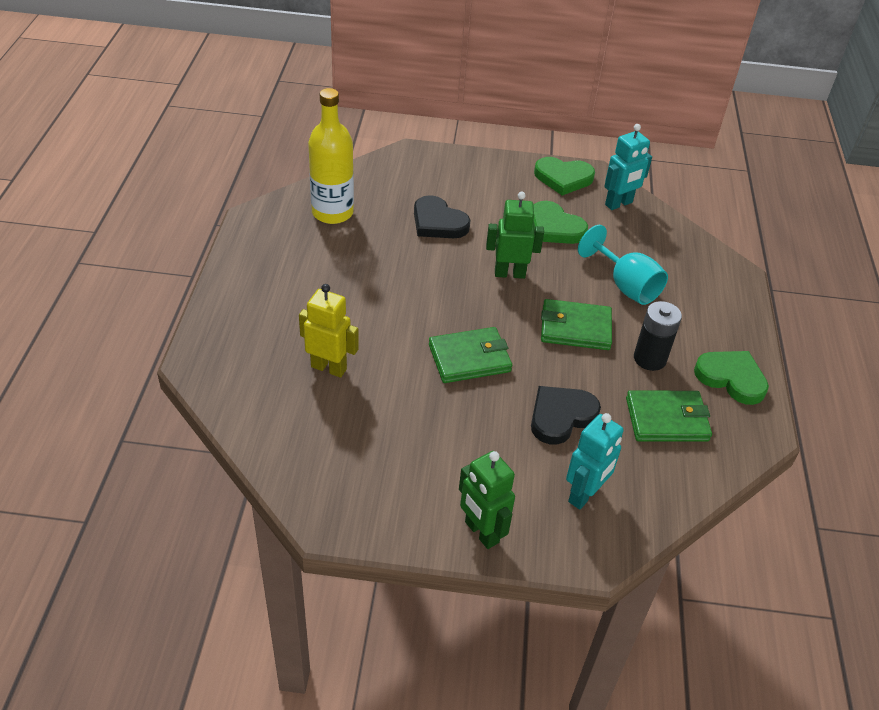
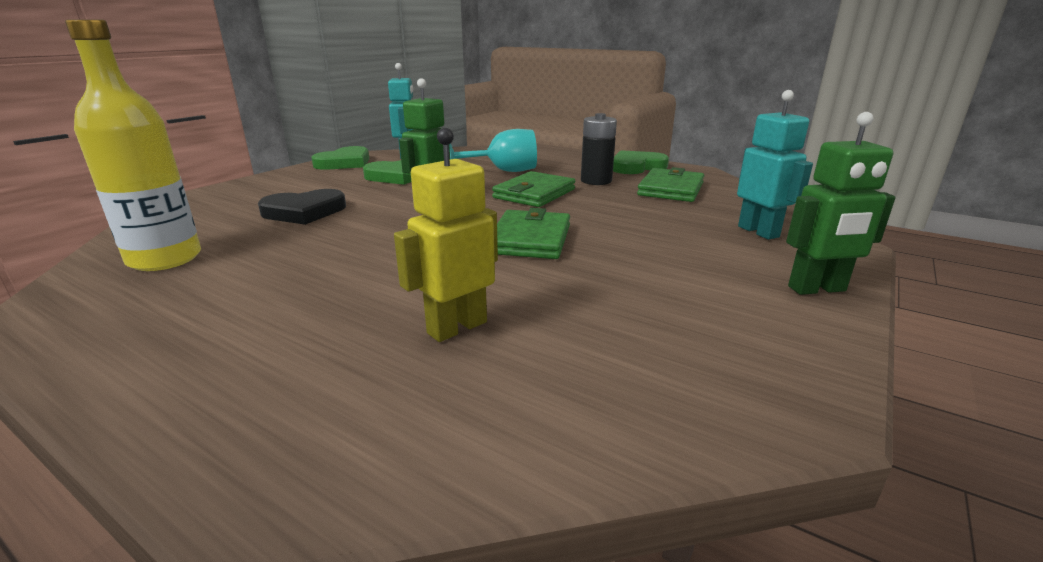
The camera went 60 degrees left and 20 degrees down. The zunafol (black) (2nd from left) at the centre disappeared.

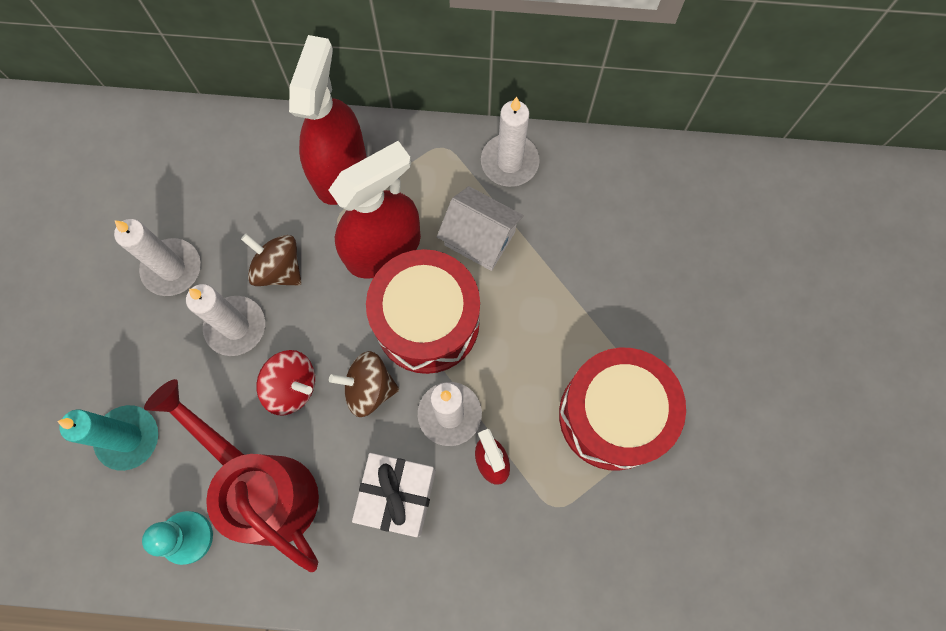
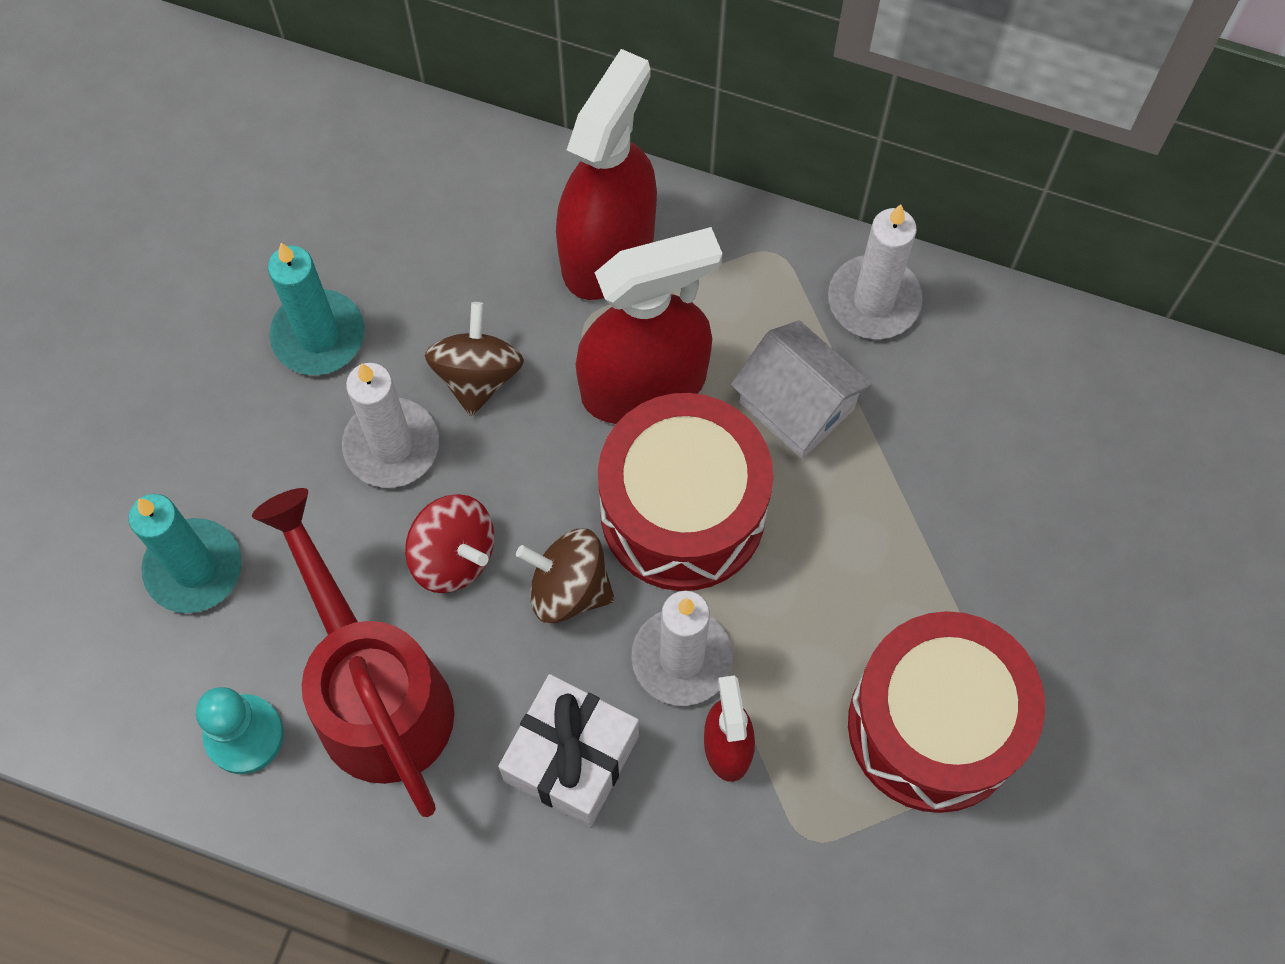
The camera went 15 degrees right and 5 degrees down. The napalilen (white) (1st from left) at the middle left became the napalilen (turquoise) (2nd from left) at the top left. The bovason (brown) (1st from left) at the middle left turned 45 degrees clockwise.

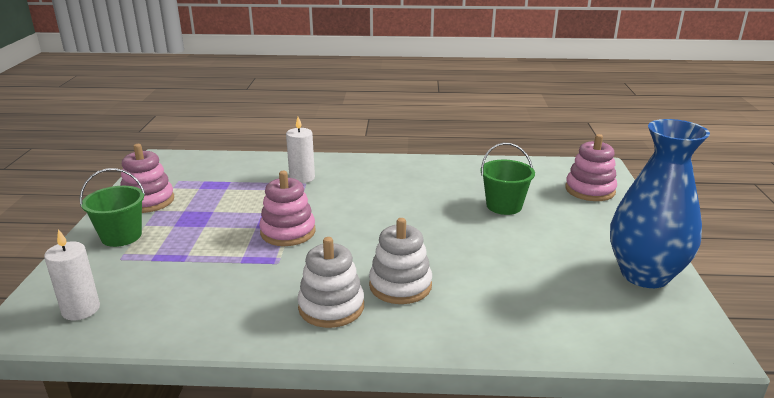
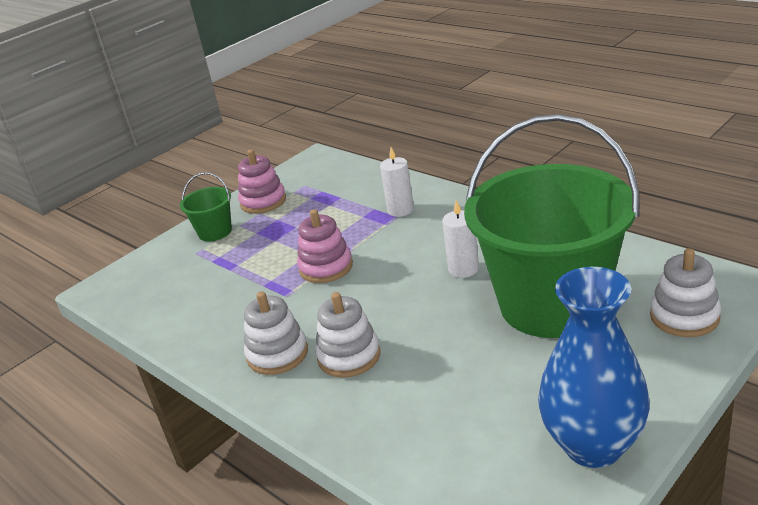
The camera went 45 degrees right and 5 degrees up. The napalilen (white) (1st from left in the first image) moved from the bottom left to the centre. The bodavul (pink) (3rd from left) at the middle right became the bodavul (white) (3rd from left) at the middle right. The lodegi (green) (2nd from left) at the centre changed to 2.43 times the size.

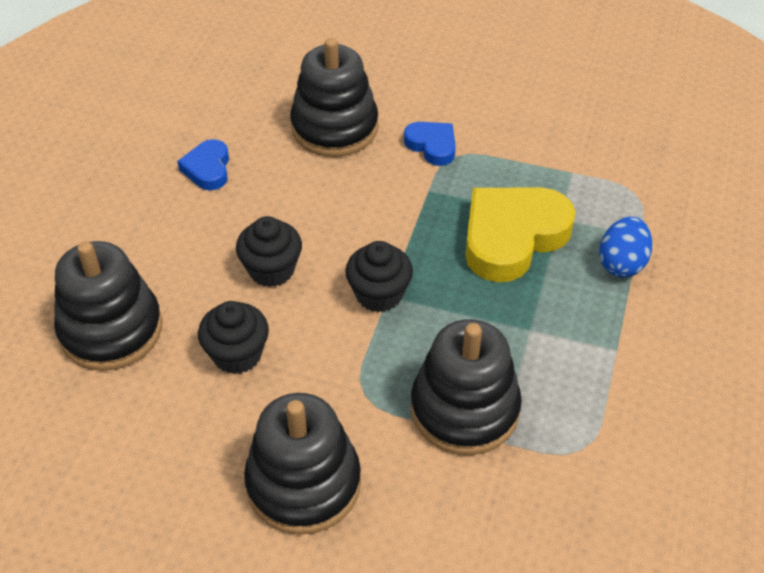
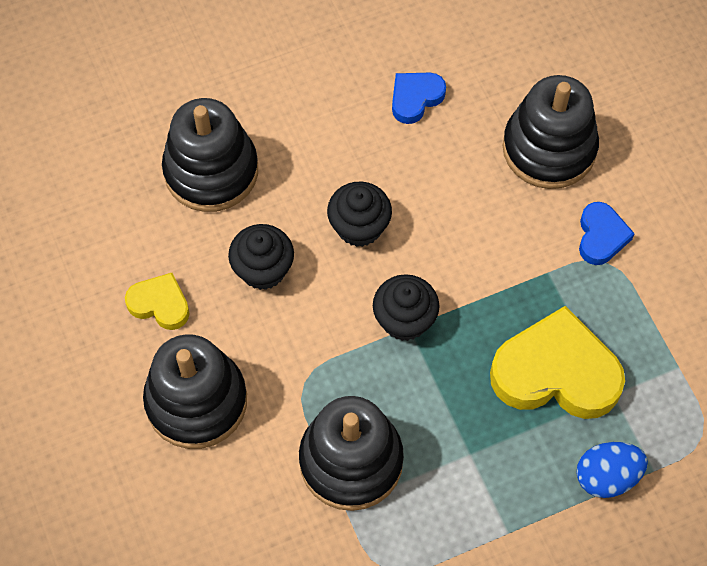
The camera went 50 degrees right and 15 degrees up. The zunafol (yellow) (1st from left) at the middle left appeared.

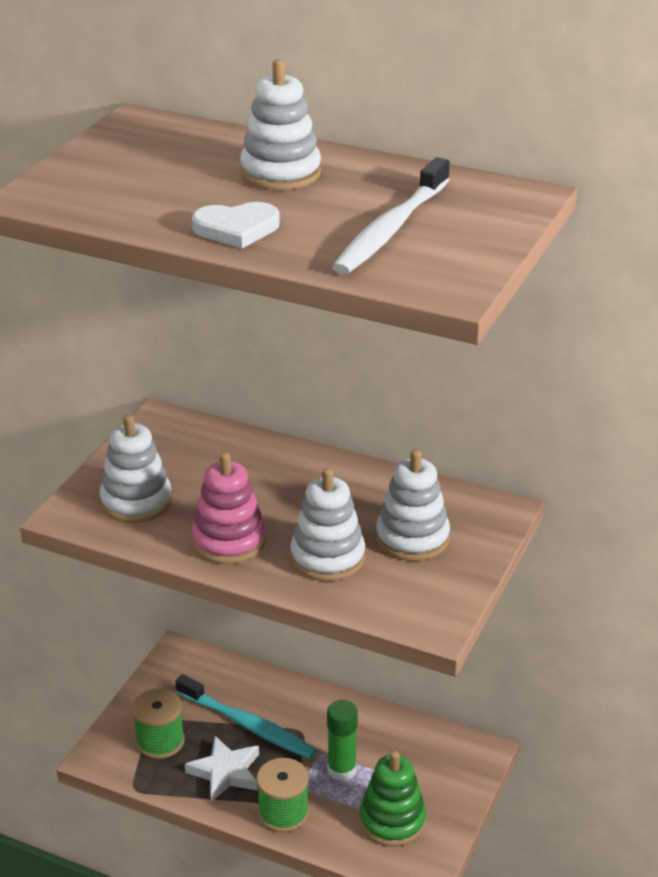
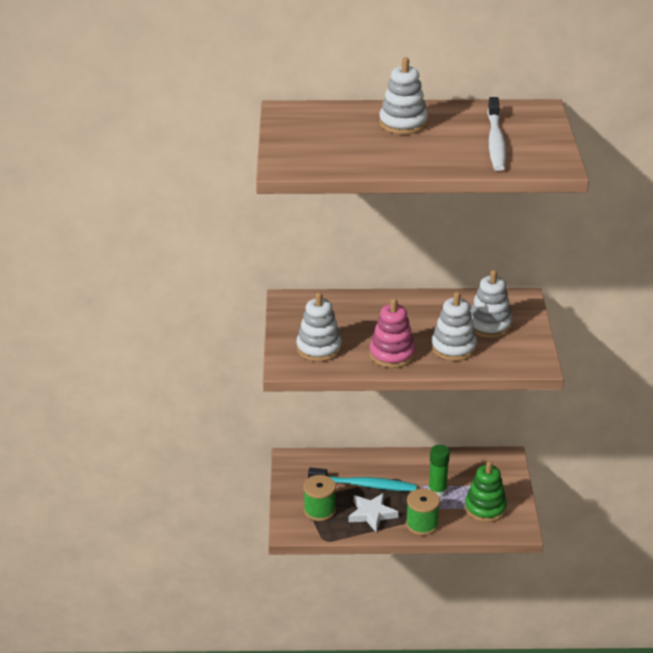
The camera went 25 degrees left and 0 degrees up. The zunafol (white) at the top centre disappeared.

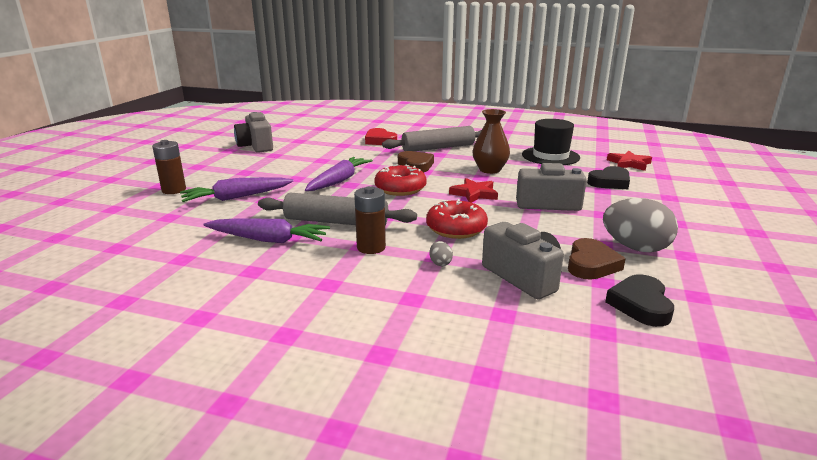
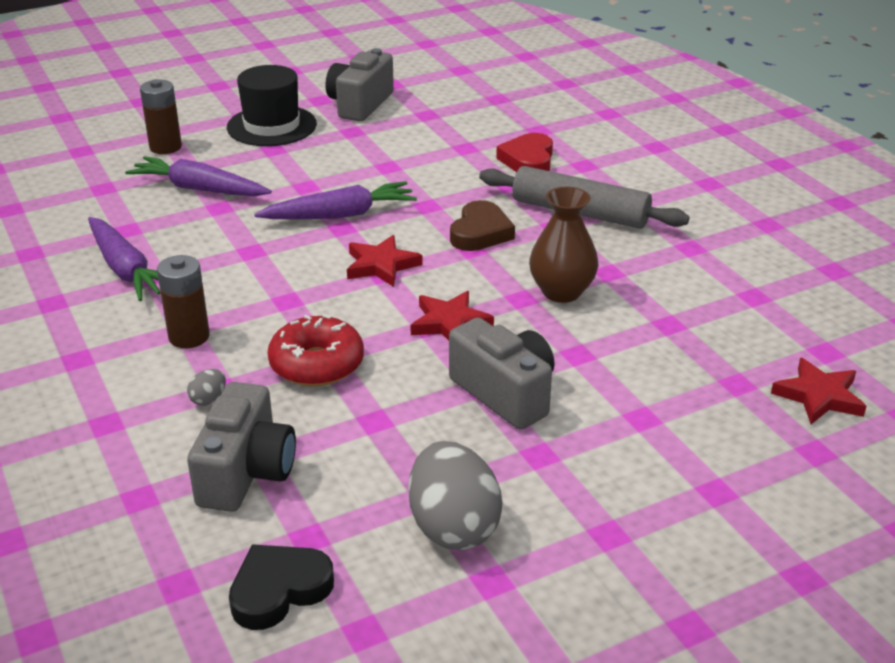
The camera went 45 degrees right and 10 degrees up. The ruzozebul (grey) (1st from left) at the centre disappeared. The zunafol (brown) (2nd from left) at the middle right disappeared. The zunafol (black) (1st from left) at the middle right disappeared. The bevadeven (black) moved from the top right to the top left. The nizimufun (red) (1st from left) at the centre was replaced by the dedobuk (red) (1st from left) at the centre.

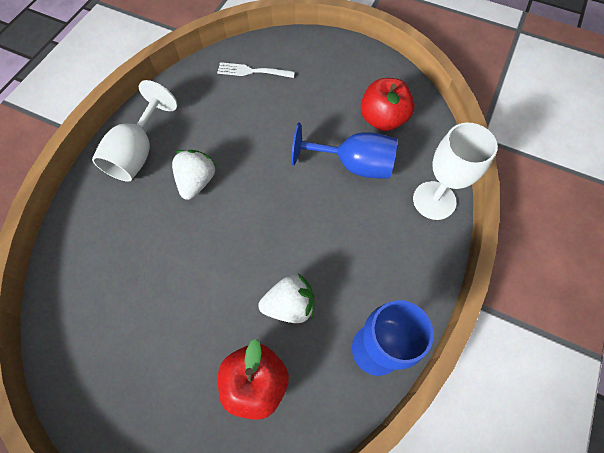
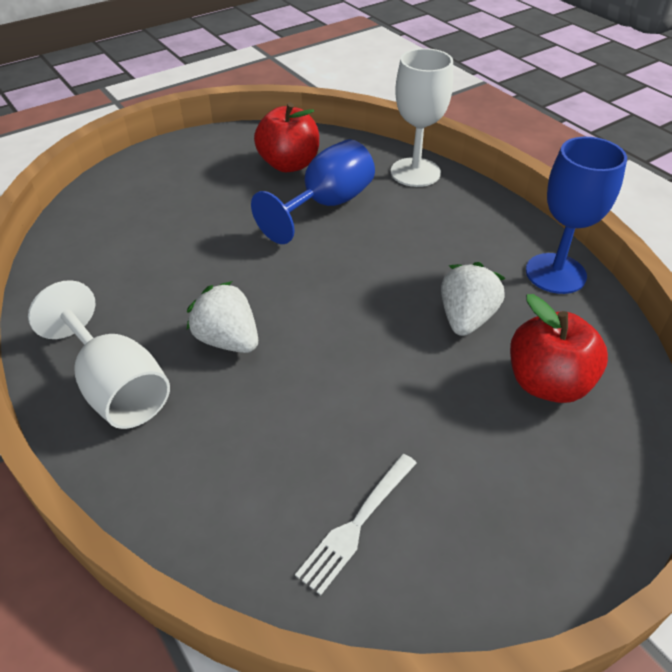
The camera went 60 degrees left and 20 degrees down. The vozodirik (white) moved from the top centre to the bottom centre.

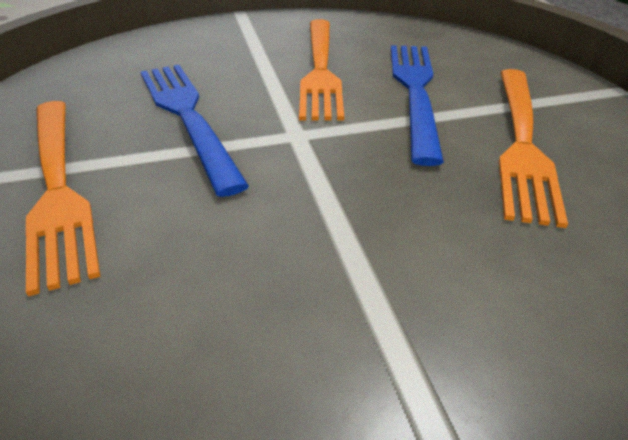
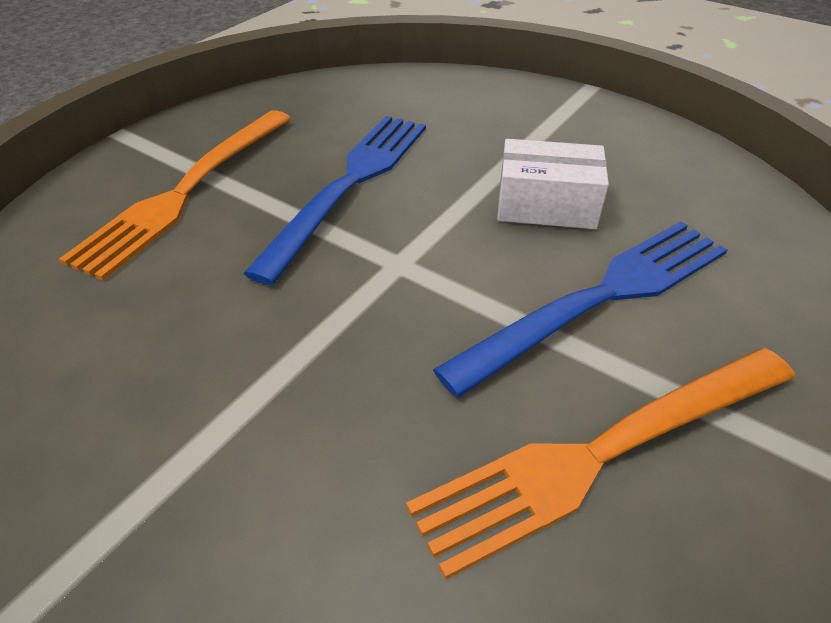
The camera went 50 degrees right and 5 degrees up. The vozodirik (orange) (2nd from left) at the top centre was replaced by the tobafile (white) at the top centre.

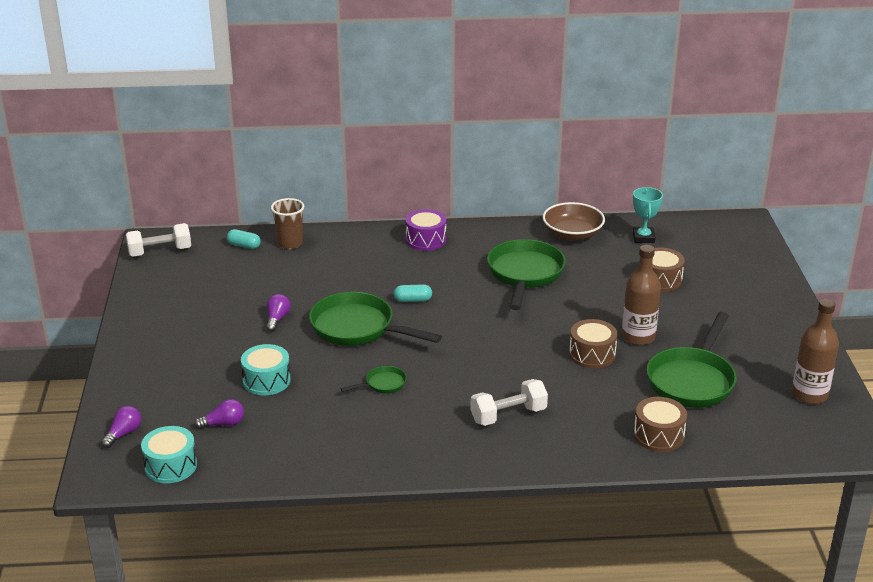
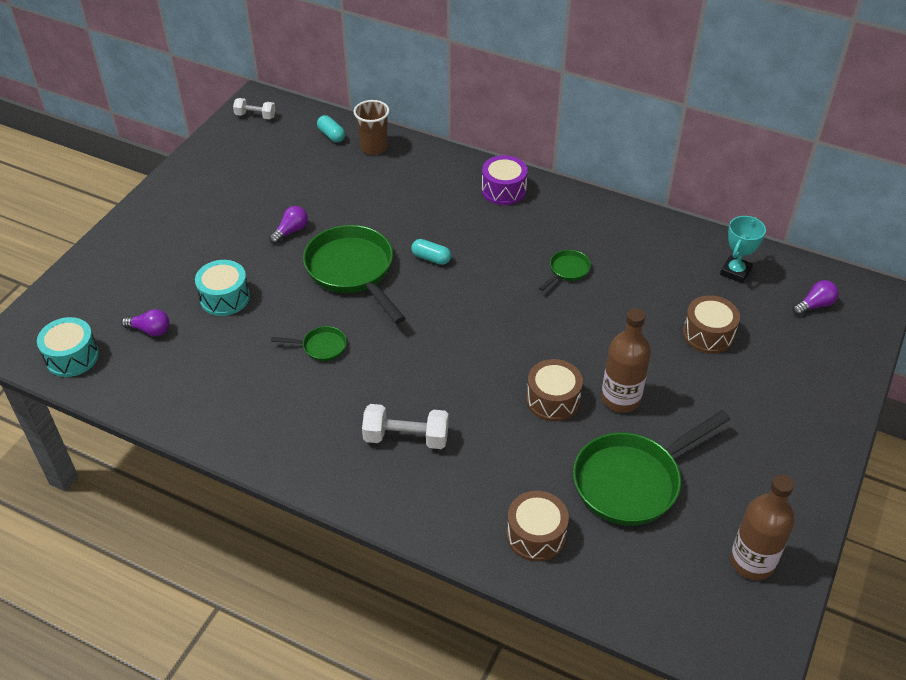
The camera went 30 degrees right and 15 degrees up. The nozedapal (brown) at the centre disappeared. The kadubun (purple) (1st from left in the first image) moved from the bottom left to the middle right. The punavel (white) (1st from left) at the middle left changed to 0.63 times the size. The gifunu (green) (3rd from left) at the centre changed to 0.46 times the size.

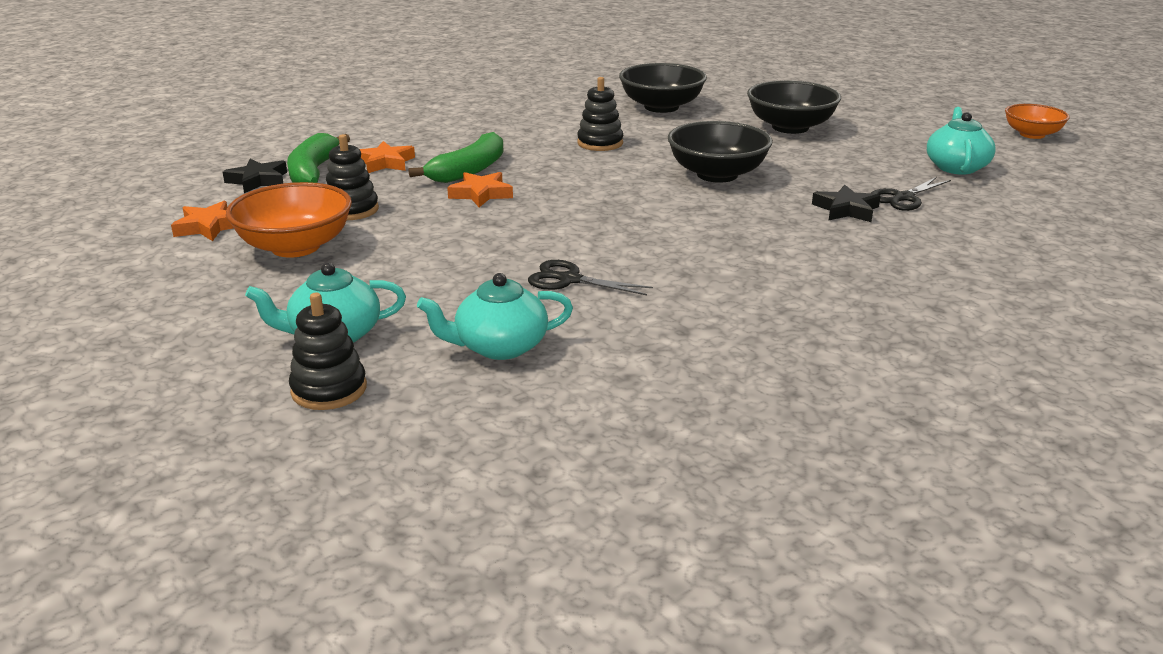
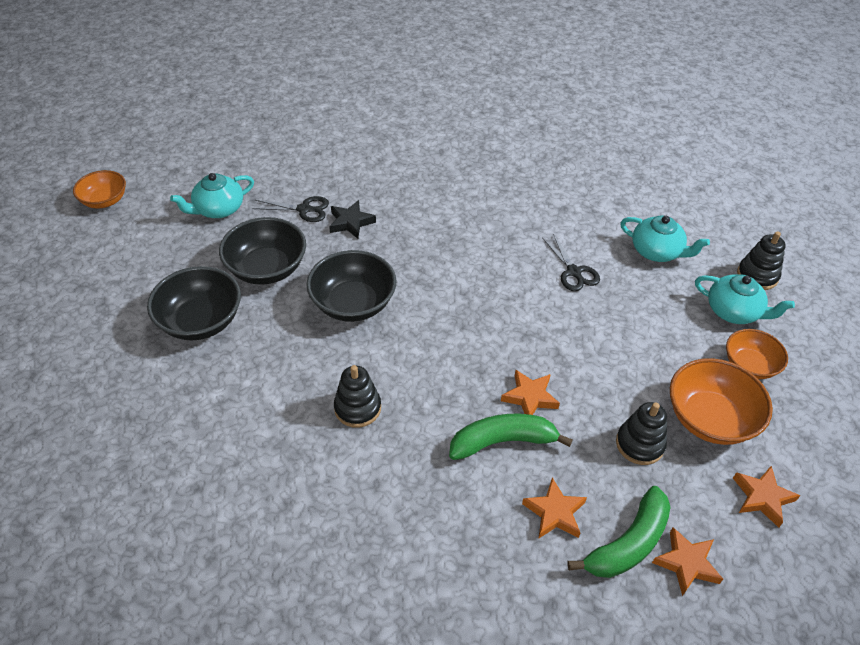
The camera went 135 degrees left and 20 degrees up. The nozedapal (orange) (3rd from left) at the middle right appeared. The nozedapal (black) (1st from left in the first image) moved from the top centre to the middle left. The dedobuk (black) (1st from left) at the top left became the dedobuk (orange) (3rd from left) at the bottom right.

